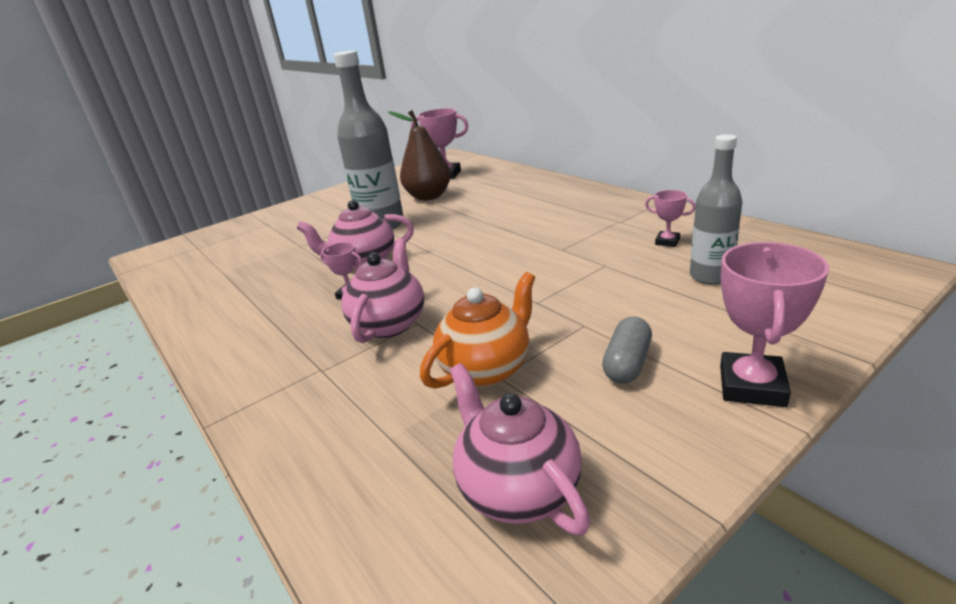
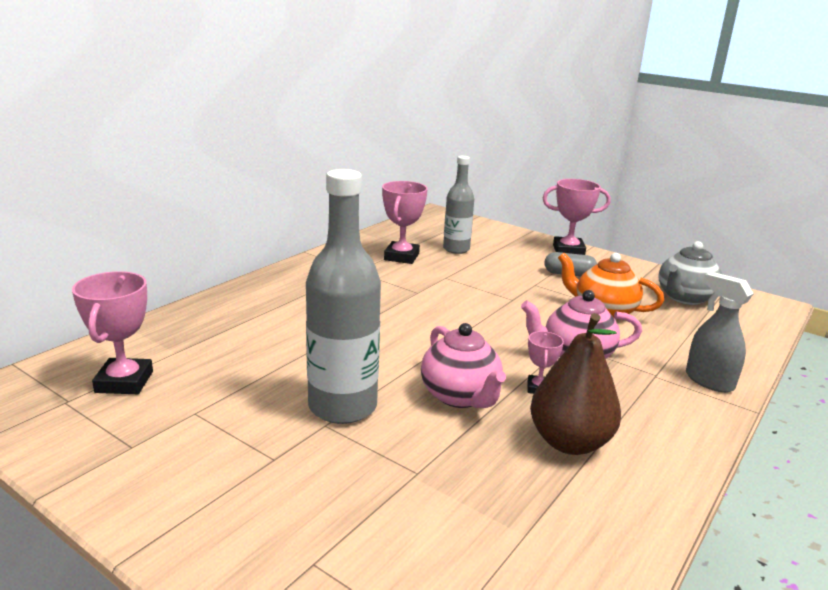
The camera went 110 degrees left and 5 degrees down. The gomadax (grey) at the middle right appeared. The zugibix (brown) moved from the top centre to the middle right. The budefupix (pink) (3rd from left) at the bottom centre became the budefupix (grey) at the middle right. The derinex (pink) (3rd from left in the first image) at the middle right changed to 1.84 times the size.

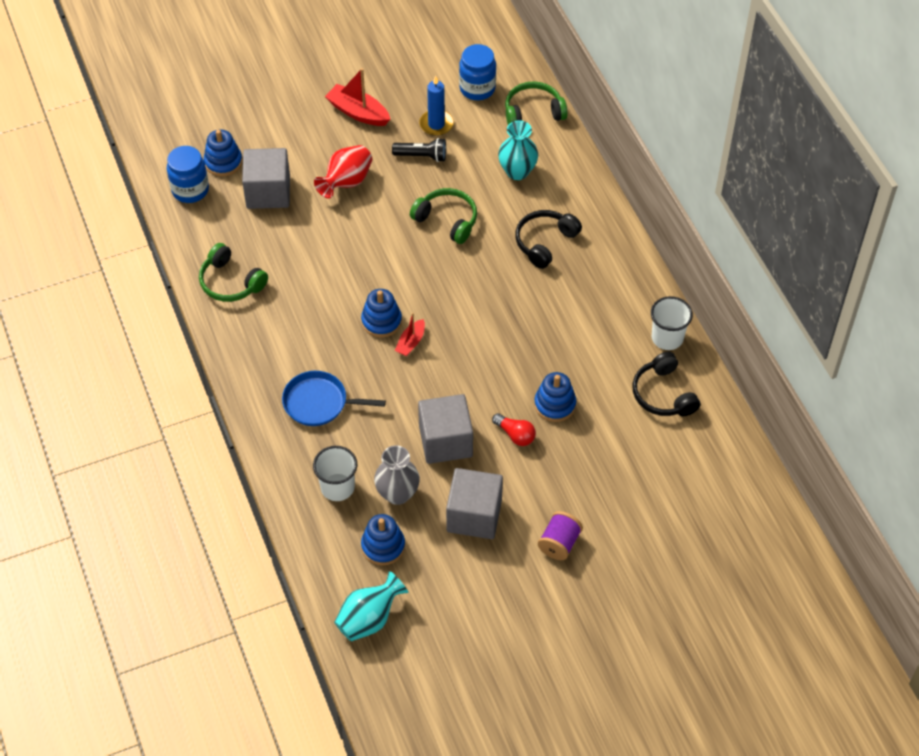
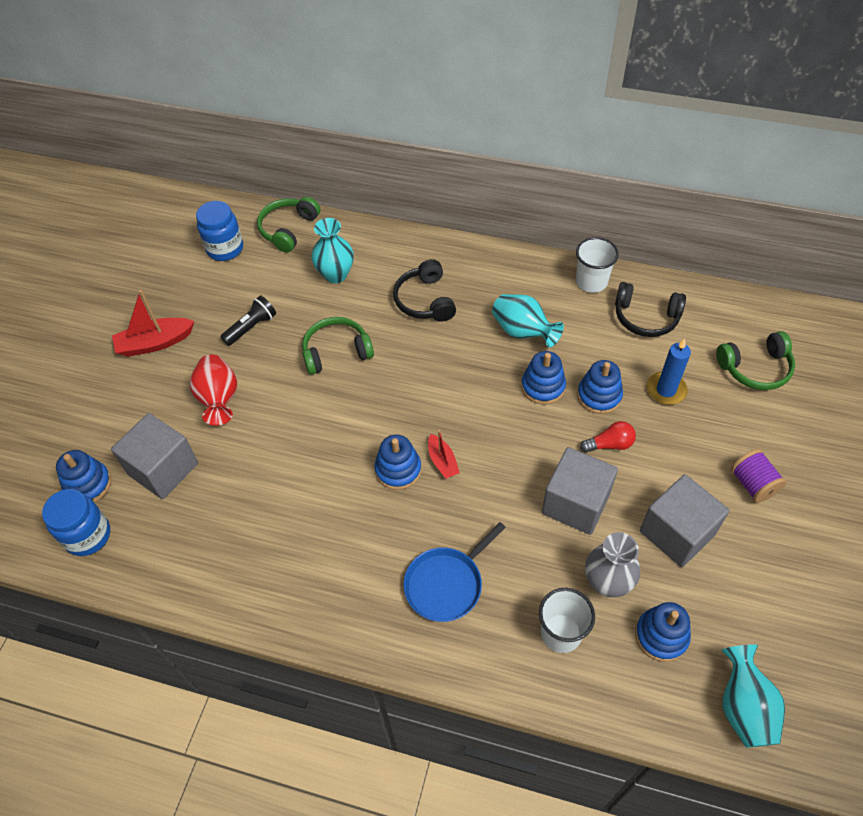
The camera went 50 degrees left and 0 degrees up. The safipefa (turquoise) (2nd from left) at the centre appeared. The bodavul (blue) (3rd from left) at the centre appeared. The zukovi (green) (1st from left in the first image) moved from the middle left to the middle right. The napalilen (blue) moved from the top centre to the middle right.

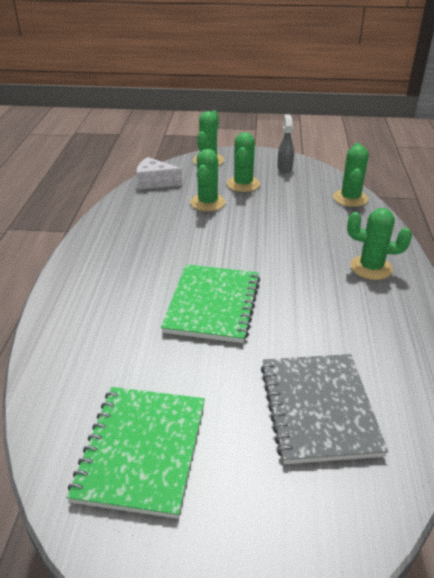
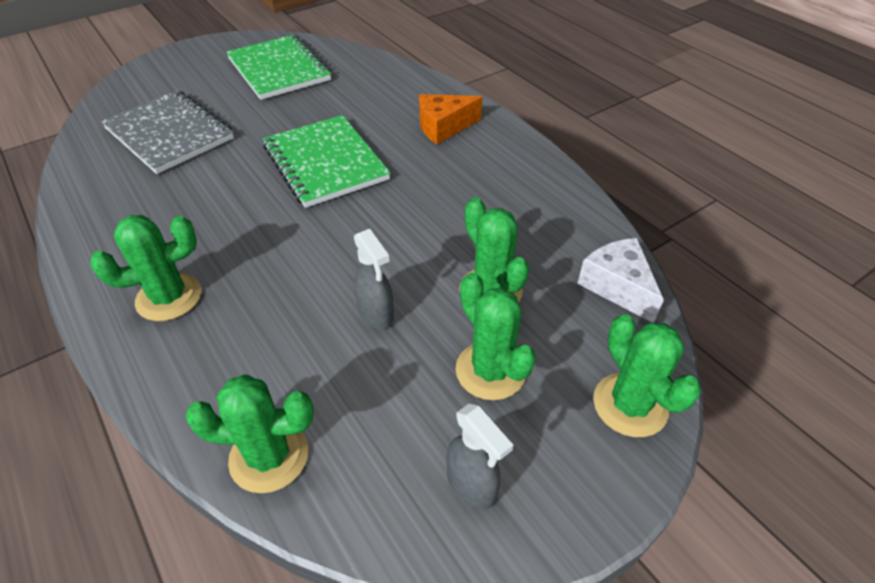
The camera went 140 degrees right and 10 degrees up. The gomadax (grey) (1st from left) at the centre appeared. The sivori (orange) at the top centre appeared. The sivori (white) at the top centre turned 90 degrees counterclockwise. The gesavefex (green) (4th from left in the first image) at the top right turned 60 degrees counterclockwise.

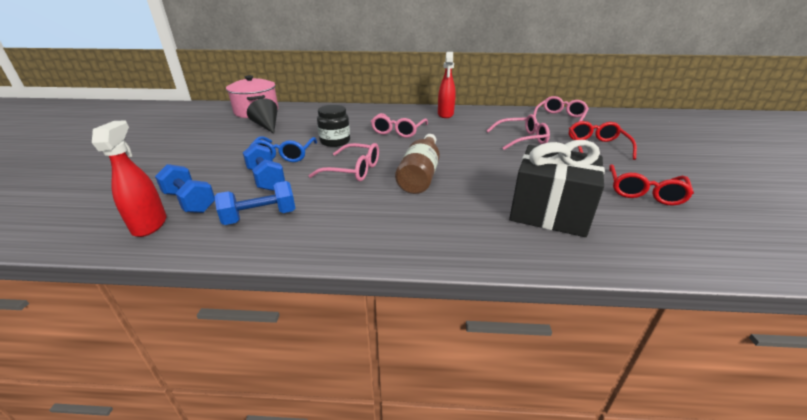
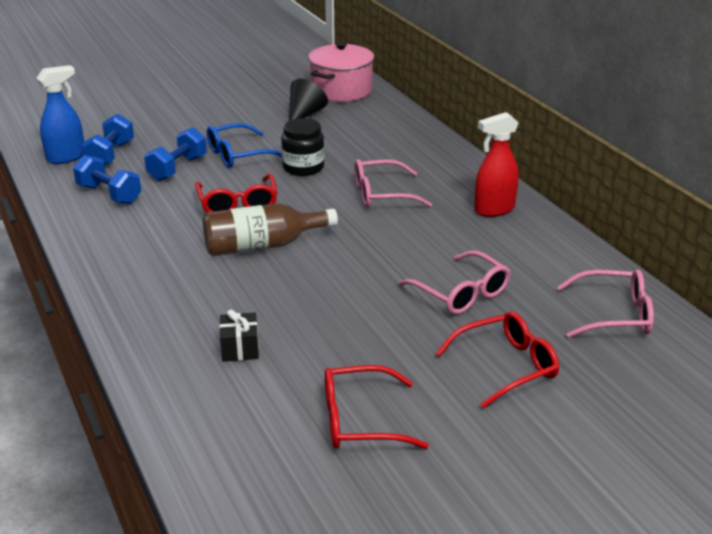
The camera went 60 degrees right and 0 degrees up. The gomadax (red) (1st from left) at the middle left became the gomadax (blue) at the top left. The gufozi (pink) (1st from left) at the centre became the gufozi (red) (1st from left) at the middle left. The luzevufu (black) at the middle right changed to 0.42 times the size.

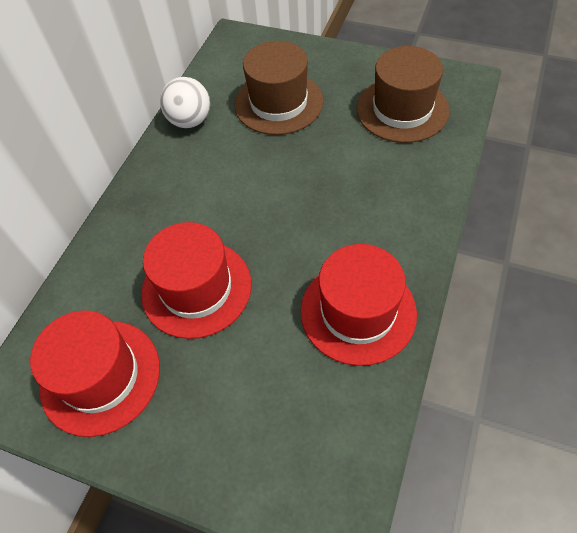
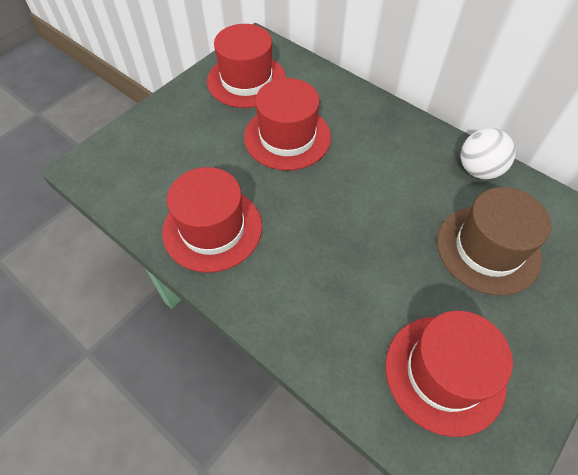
The camera went 105 degrees right and 0 degrees up. The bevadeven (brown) (2nd from left) at the top right became the bevadeven (red) (4th from left) at the bottom right.

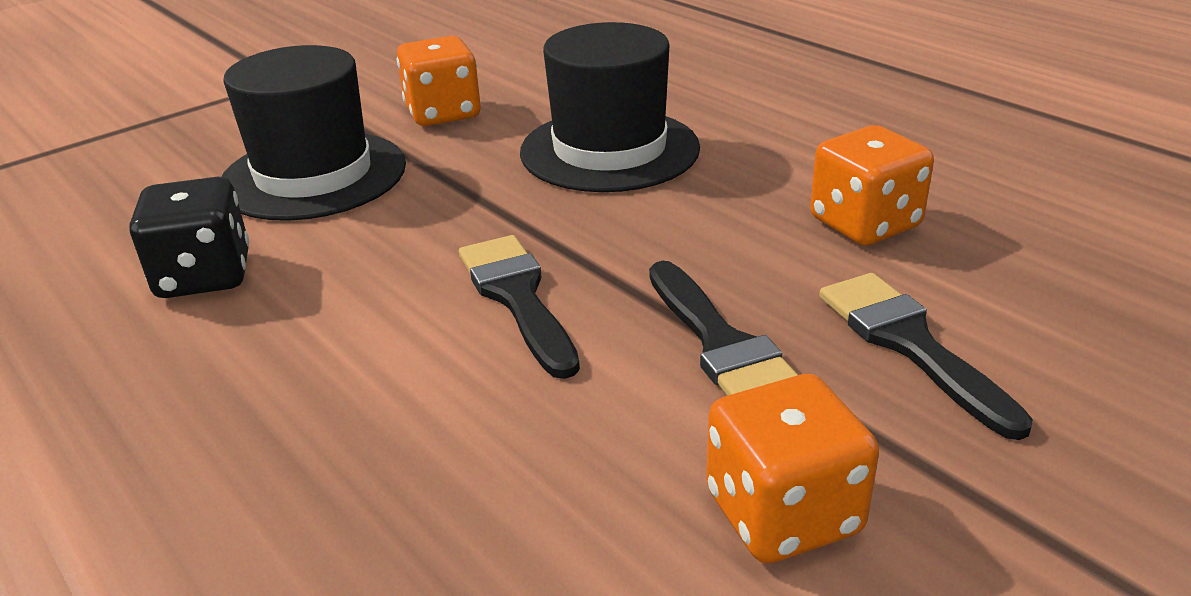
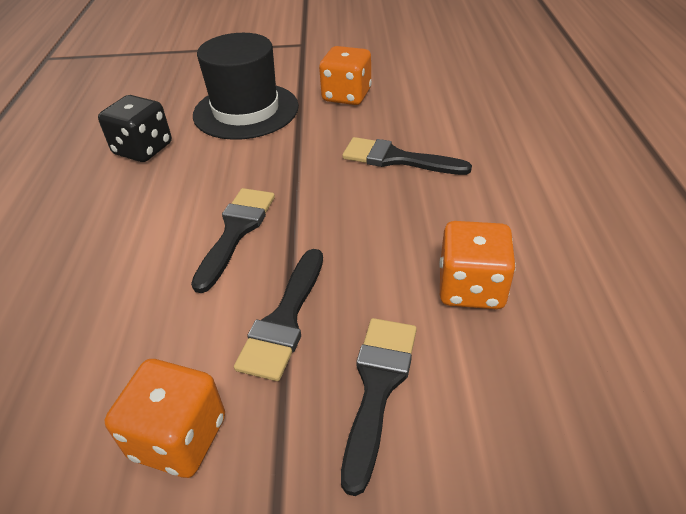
The camera went 40 degrees right and 10 degrees up. The bevadeven (black) (2nd from left) at the top centre was replaced by the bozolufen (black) (4th from left) at the top centre.

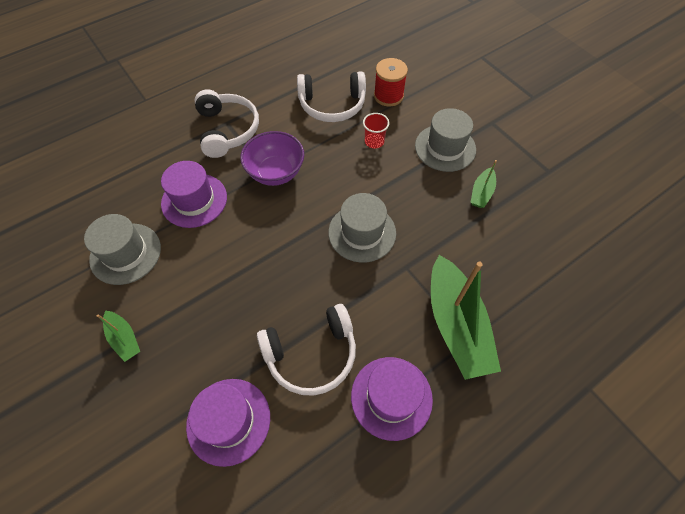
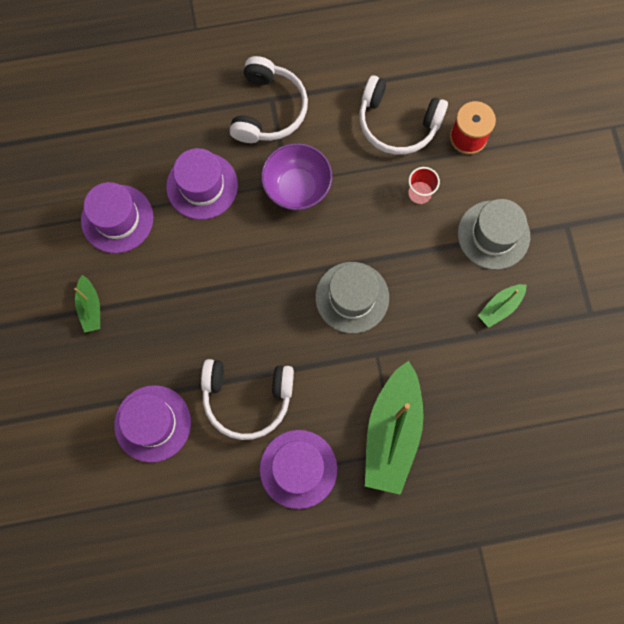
The camera went 25 degrees right and 15 degrees up. The bevadeven (grey) (1st from left) at the middle left became the bevadeven (purple) (1st from left) at the middle left.

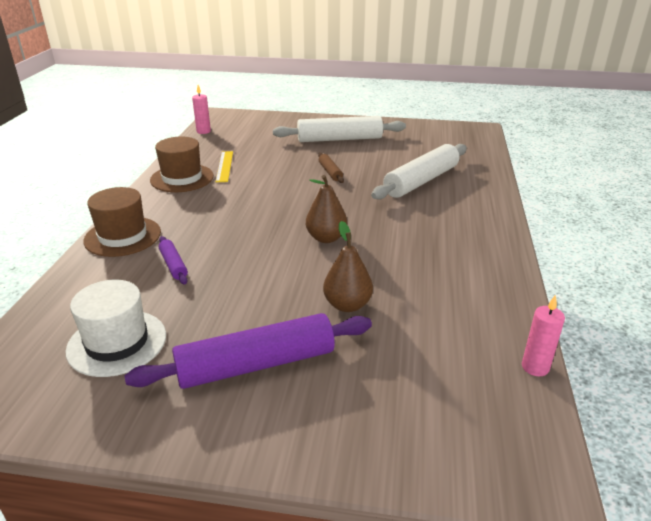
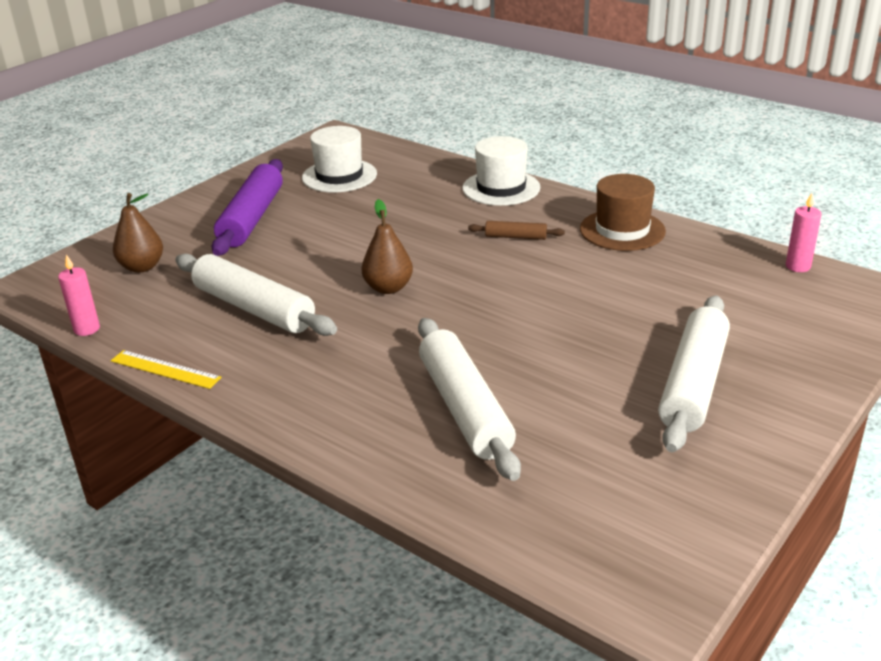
The camera went 120 degrees right and 0 degrees up. The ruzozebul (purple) (1st from left) at the middle left disappeared. The ruzozebul (white) (1st from left) at the middle left appeared. The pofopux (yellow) moved from the top centre to the middle left. The ruzozebul (brown) moved from the top centre to the centre. The zugibix (brown) (2nd from left in the first image) moved from the centre to the middle left. The bevadeven (brown) (1st from left) at the middle left became the bevadeven (white) (2nd from left) at the top centre.

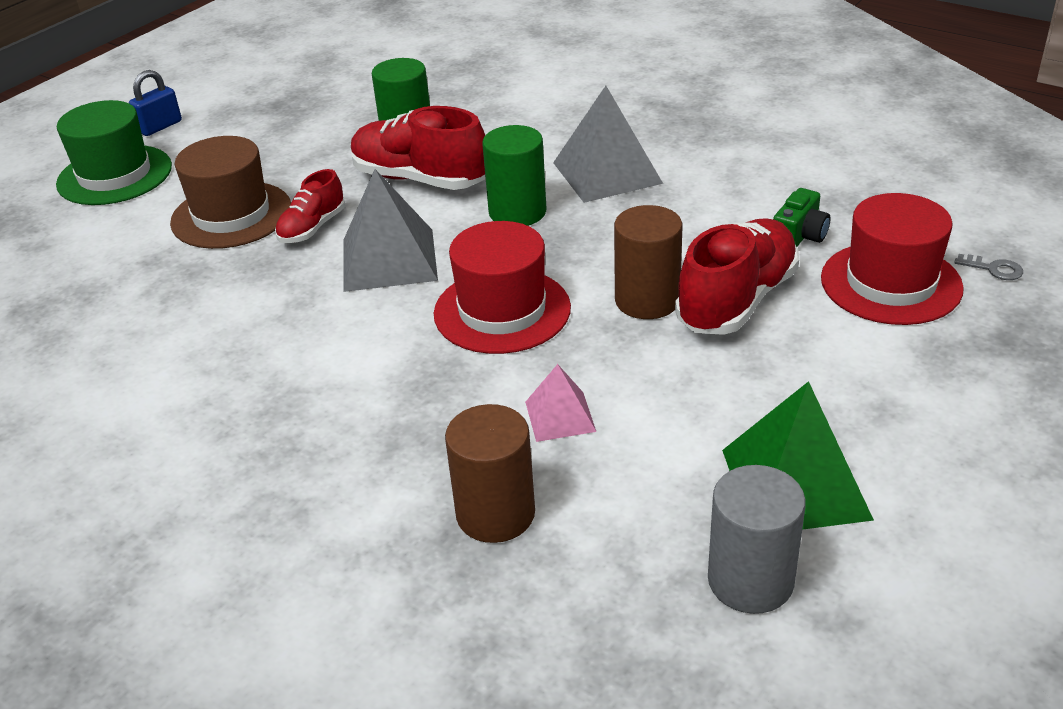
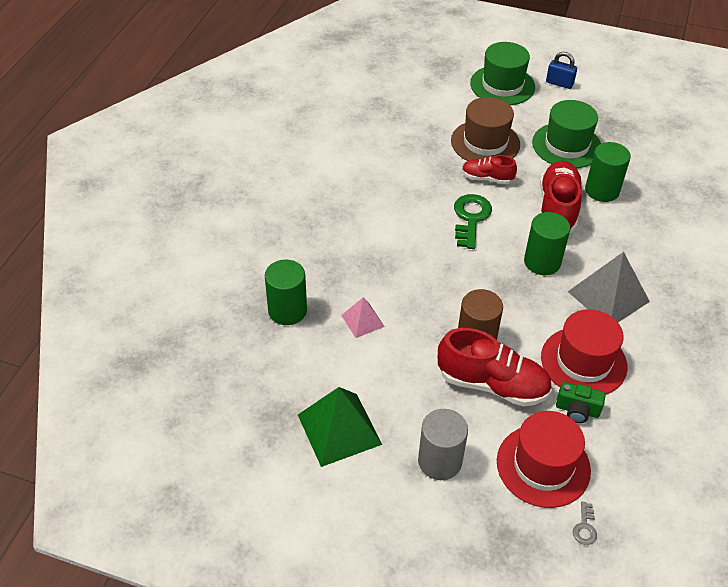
The camera went 70 degrees right and 10 degrees up. The bevadeven (green) (2nd from left) at the top right appeared. The bevadeven (red) (1st from left in the first image) moved from the centre to the middle right. The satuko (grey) moved from the bottom right to the bottom centre. The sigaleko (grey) (1st from left) at the top centre was replaced by the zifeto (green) at the centre. The satuko (brown) (1st from left) at the bottom centre became the satuko (green) (1st from left) at the centre.

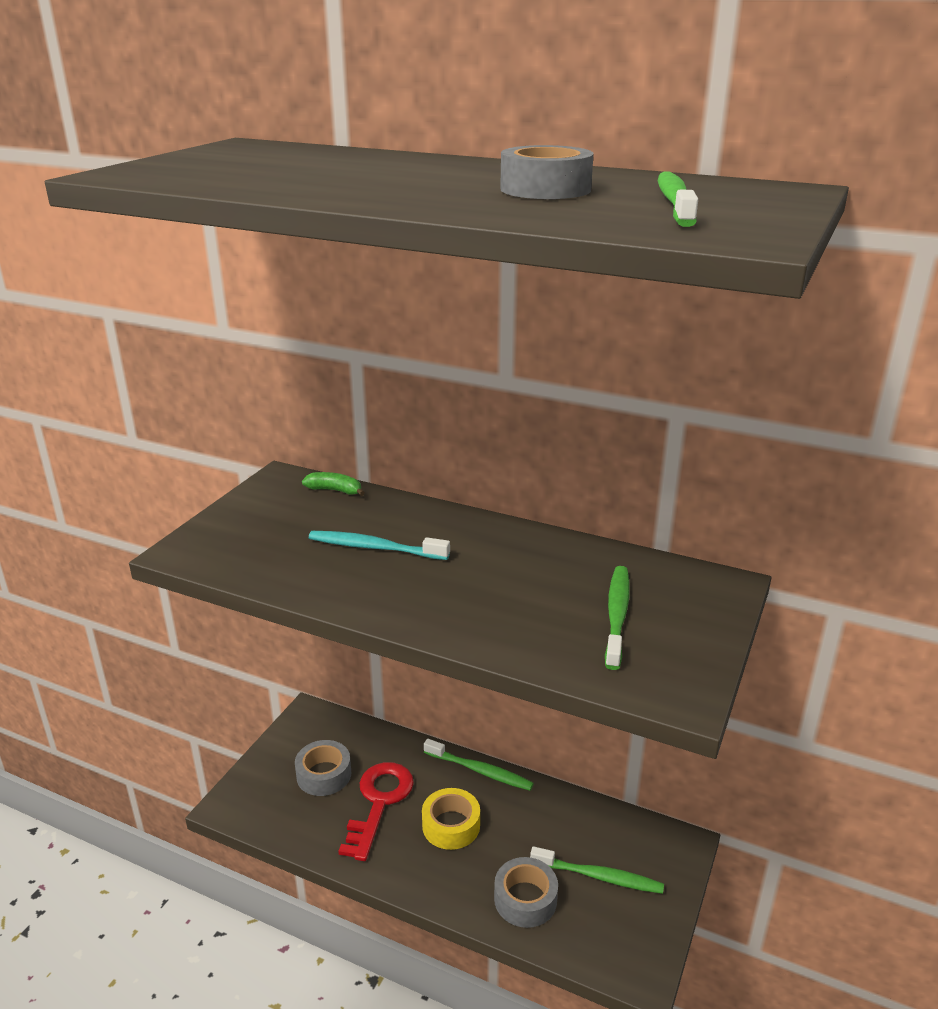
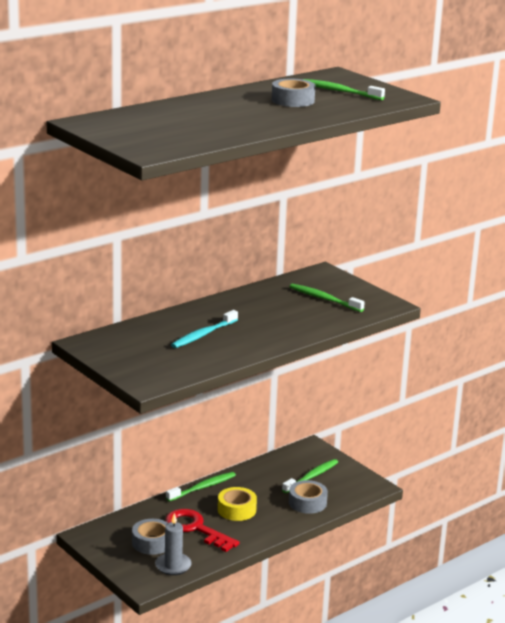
The camera went 65 degrees left and 5 degrees down. The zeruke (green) at the centre disappeared. The napalilen (grey) at the bottom centre appeared.

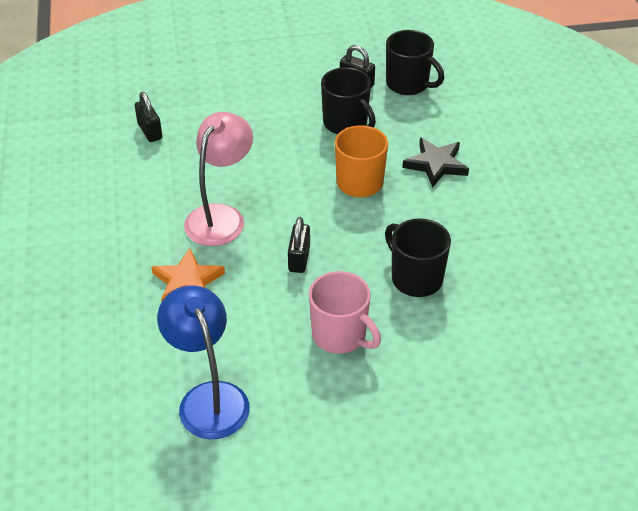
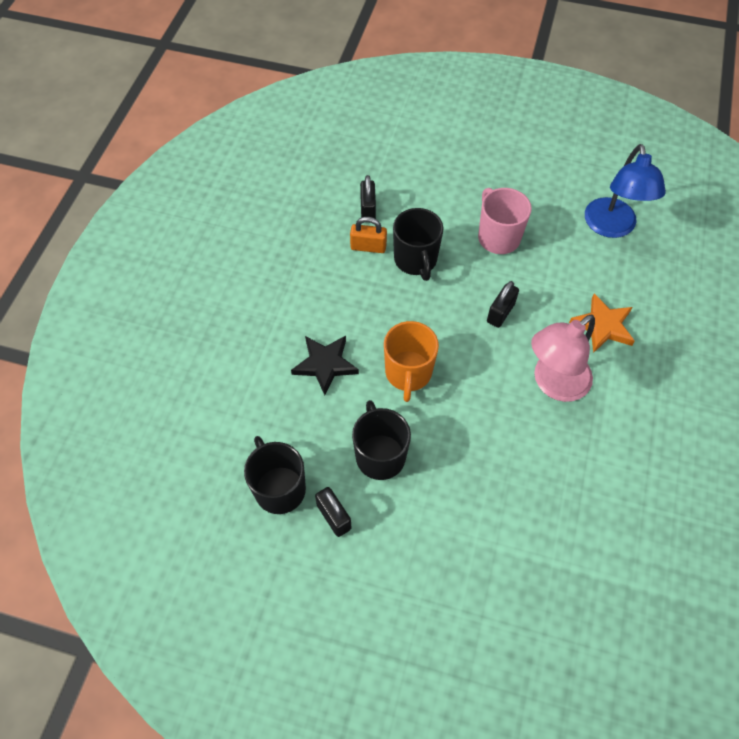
The camera went 155 degrees left and 15 degrees up. The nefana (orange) at the top centre appeared. The nefana (black) (1st from left in the first image) moved from the top left to the top centre.

